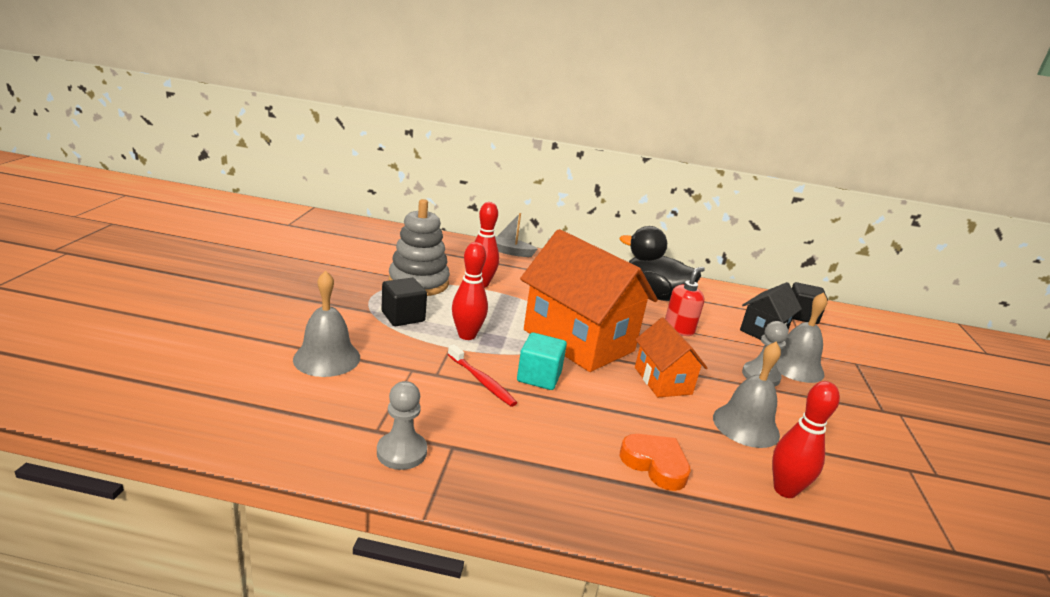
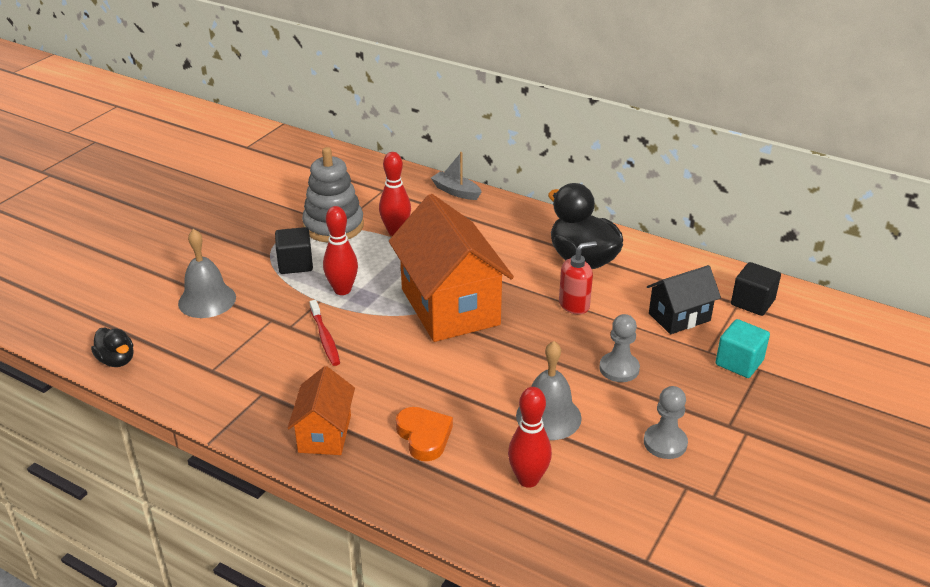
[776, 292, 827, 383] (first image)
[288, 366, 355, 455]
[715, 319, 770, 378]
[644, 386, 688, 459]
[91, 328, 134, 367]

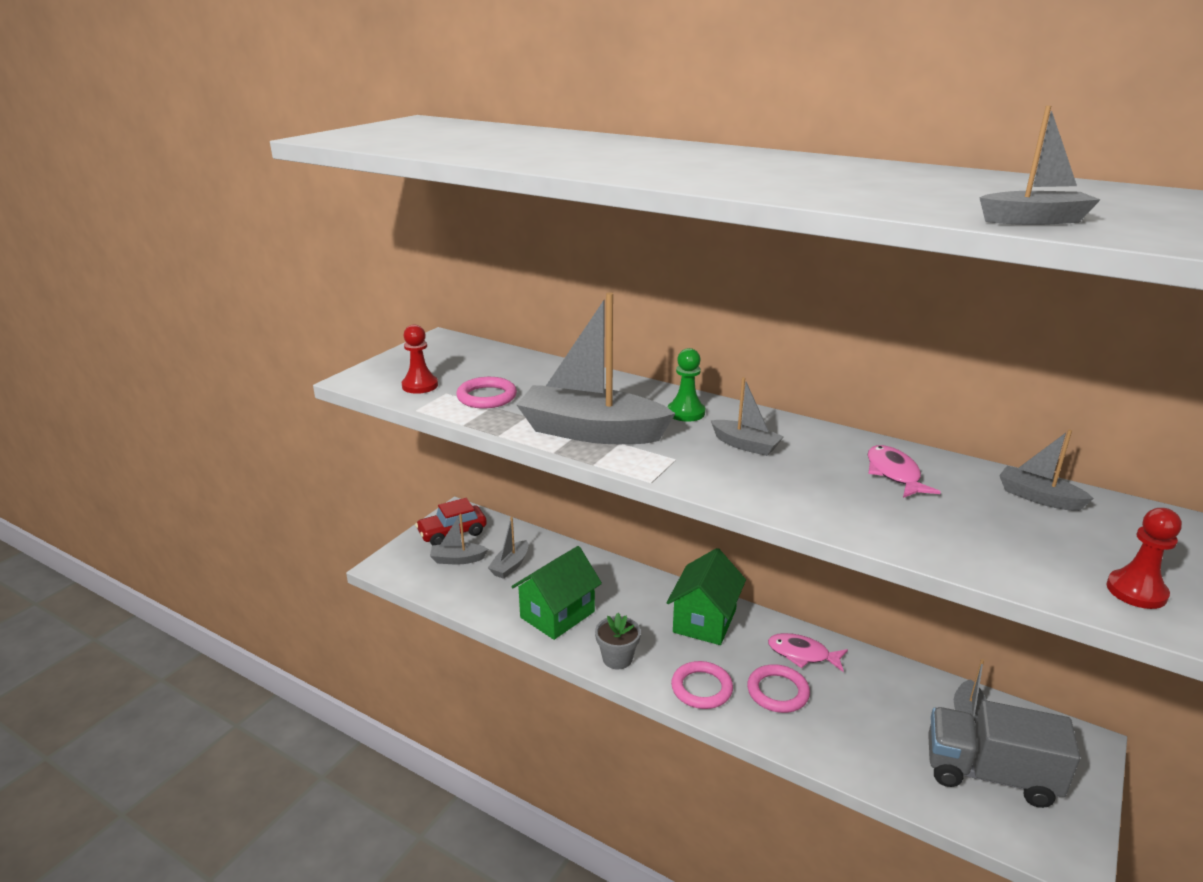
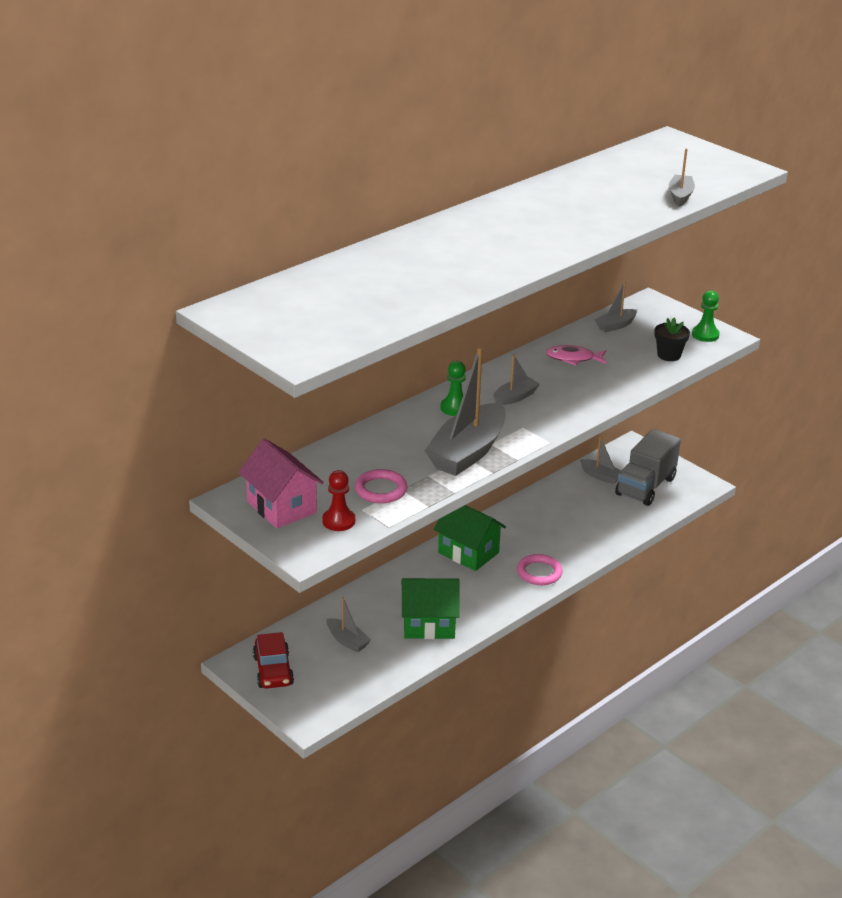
[692, 290, 720, 342]
[430, 514, 488, 564] (first image)
[401, 578, 460, 639]
[595, 613, 641, 669] (first image)
[768, 633, 848, 672] (first image)
[747, 664, 810, 713] (first image)
[654, 318, 690, 361]
[239, 438, 324, 528]

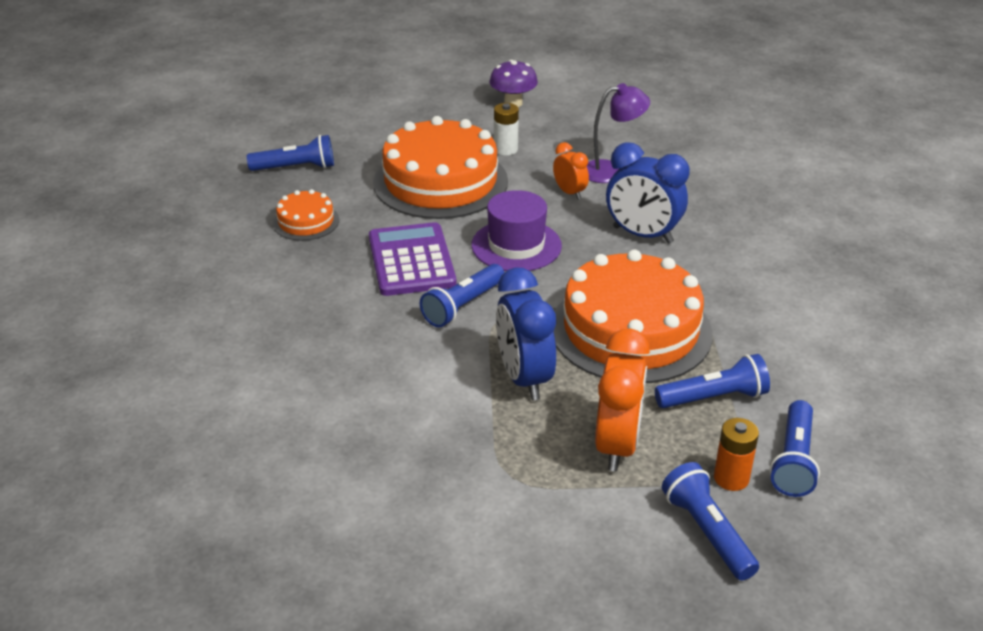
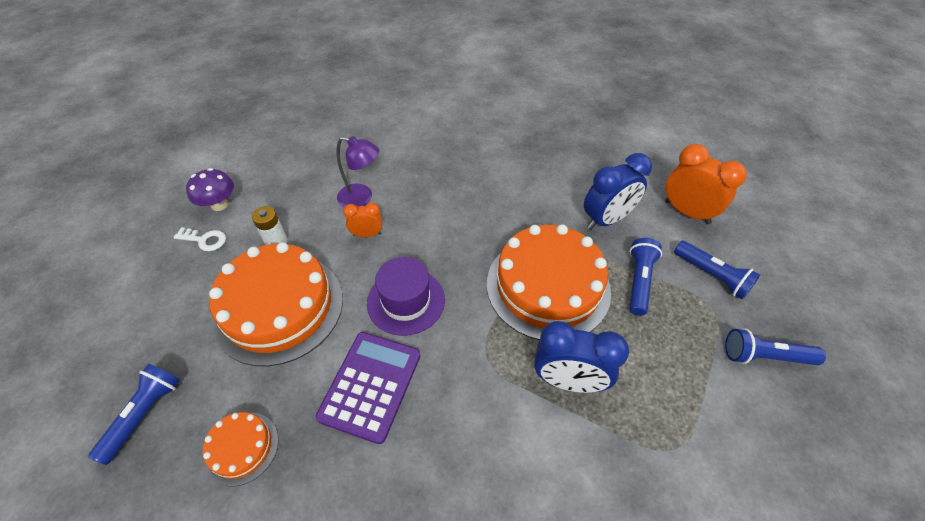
[337, 136, 379, 207]
[584, 153, 652, 230]
[316, 332, 420, 444]
[420, 264, 505, 327] (first image)
[665, 144, 747, 224]
[714, 418, 759, 491] (first image)
[173, 227, 226, 251]

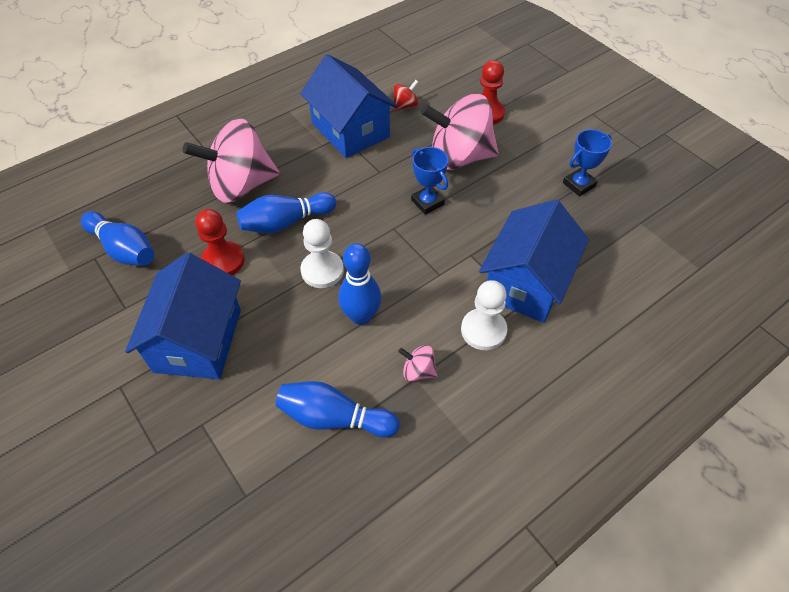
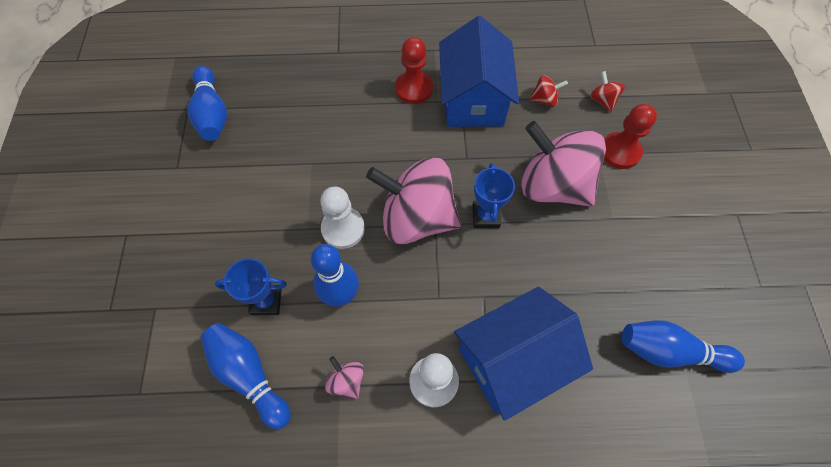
[366, 157, 461, 244]
[215, 258, 287, 316]
[622, 320, 745, 373]
[395, 37, 433, 104]
[125, 253, 241, 379] (first image)
[590, 71, 625, 112]

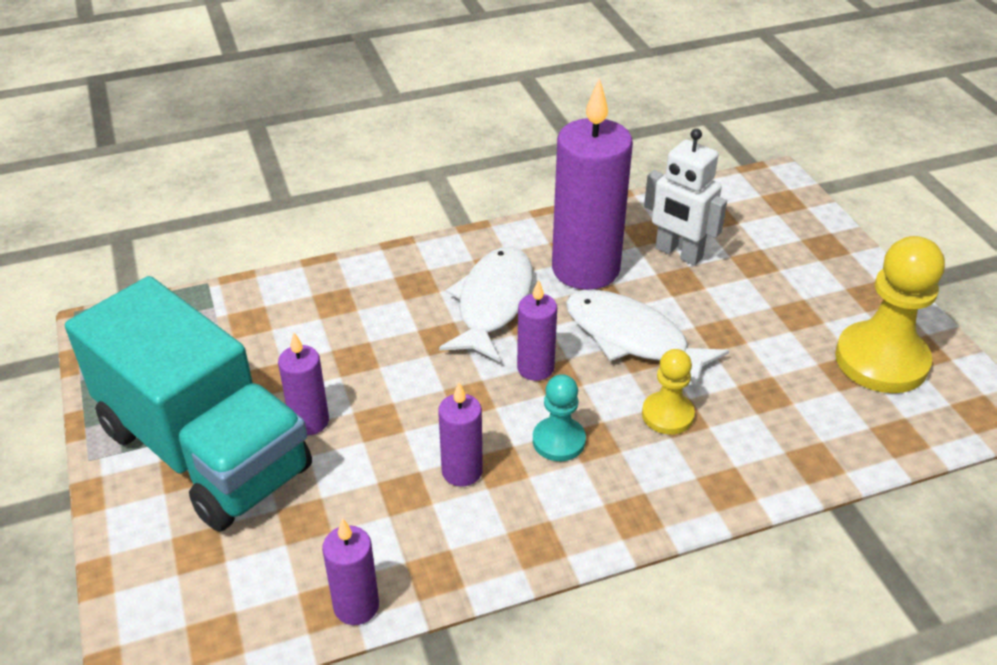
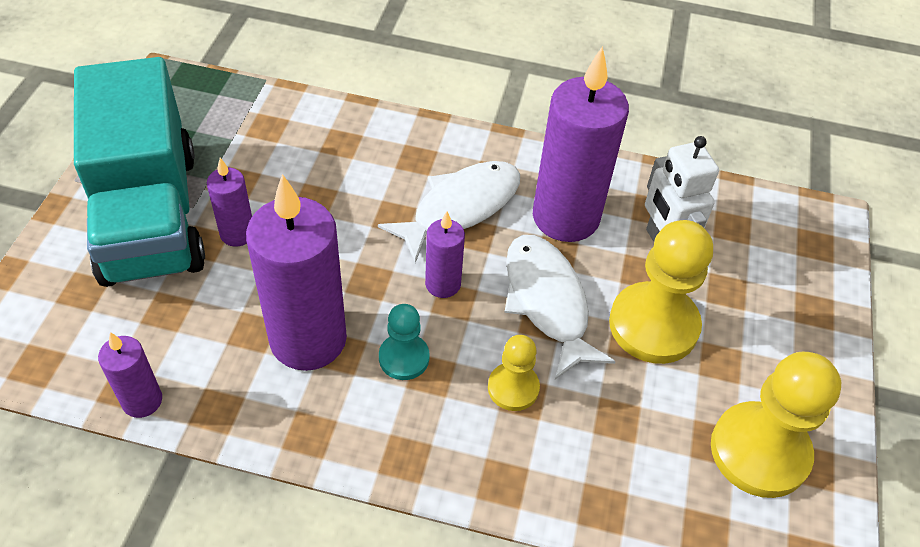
[246, 174, 347, 371]
[609, 220, 713, 364]

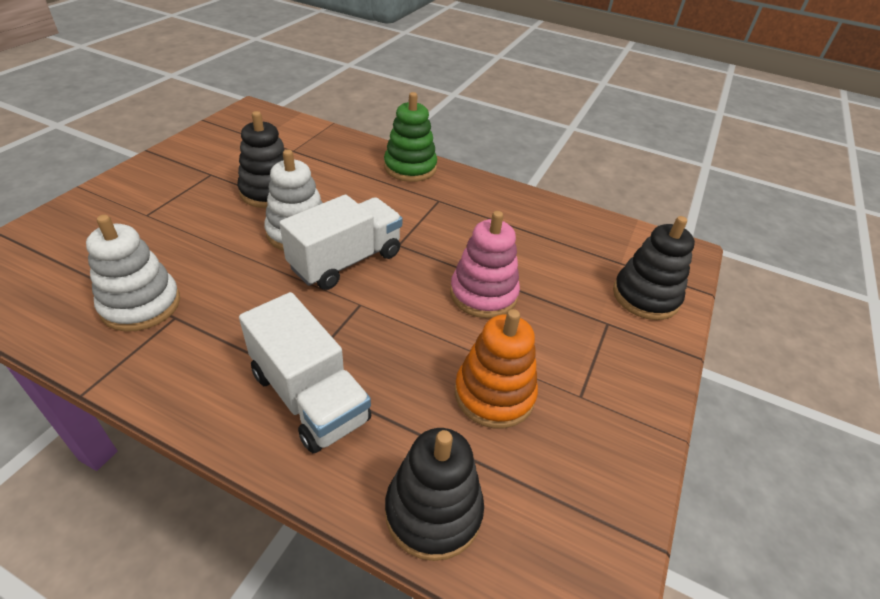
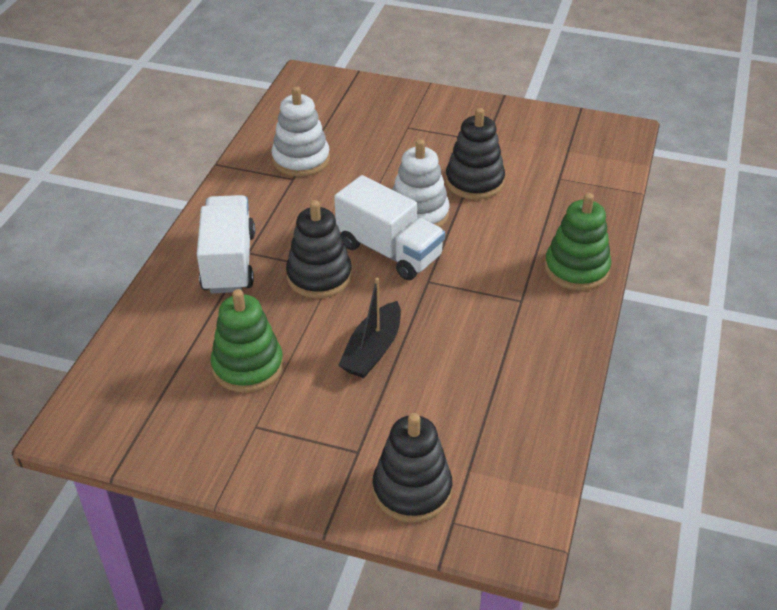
[338, 278, 401, 378]
[197, 195, 255, 293]
[211, 289, 283, 393]
[286, 200, 352, 298]

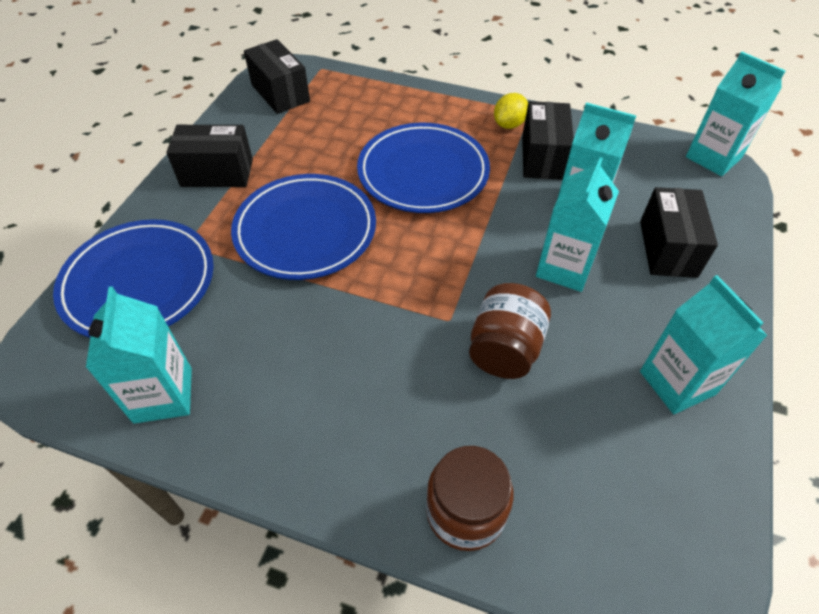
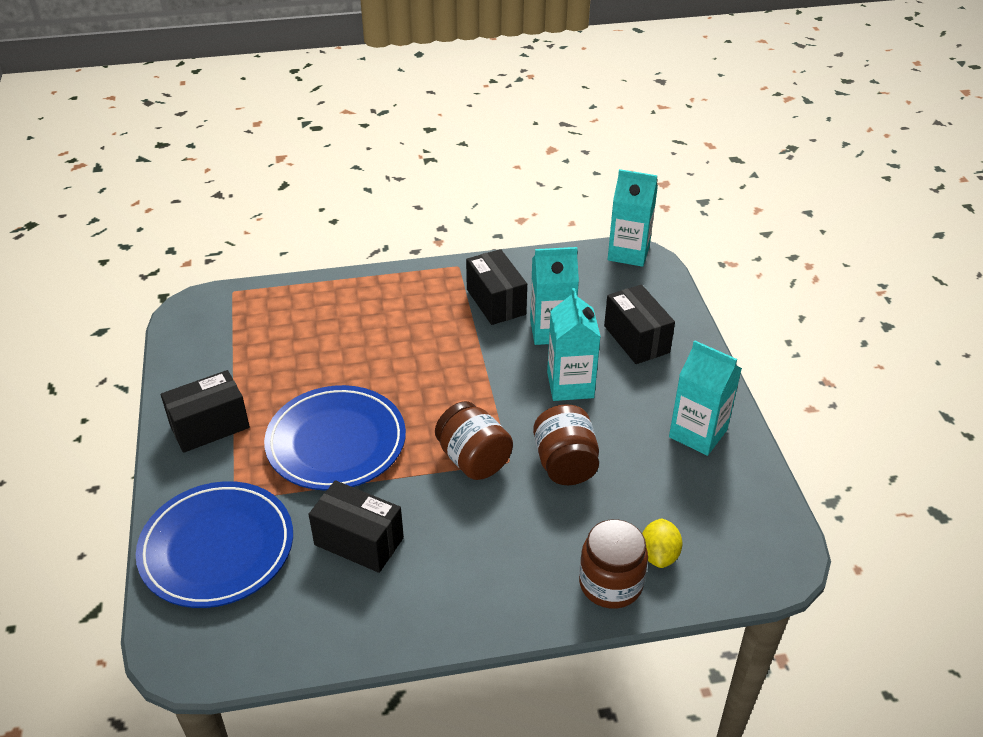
[309, 480, 404, 573]
[642, 518, 683, 568]
[357, 123, 490, 213] (first image)
[86, 286, 192, 424] (first image)
[435, 401, 513, 480]

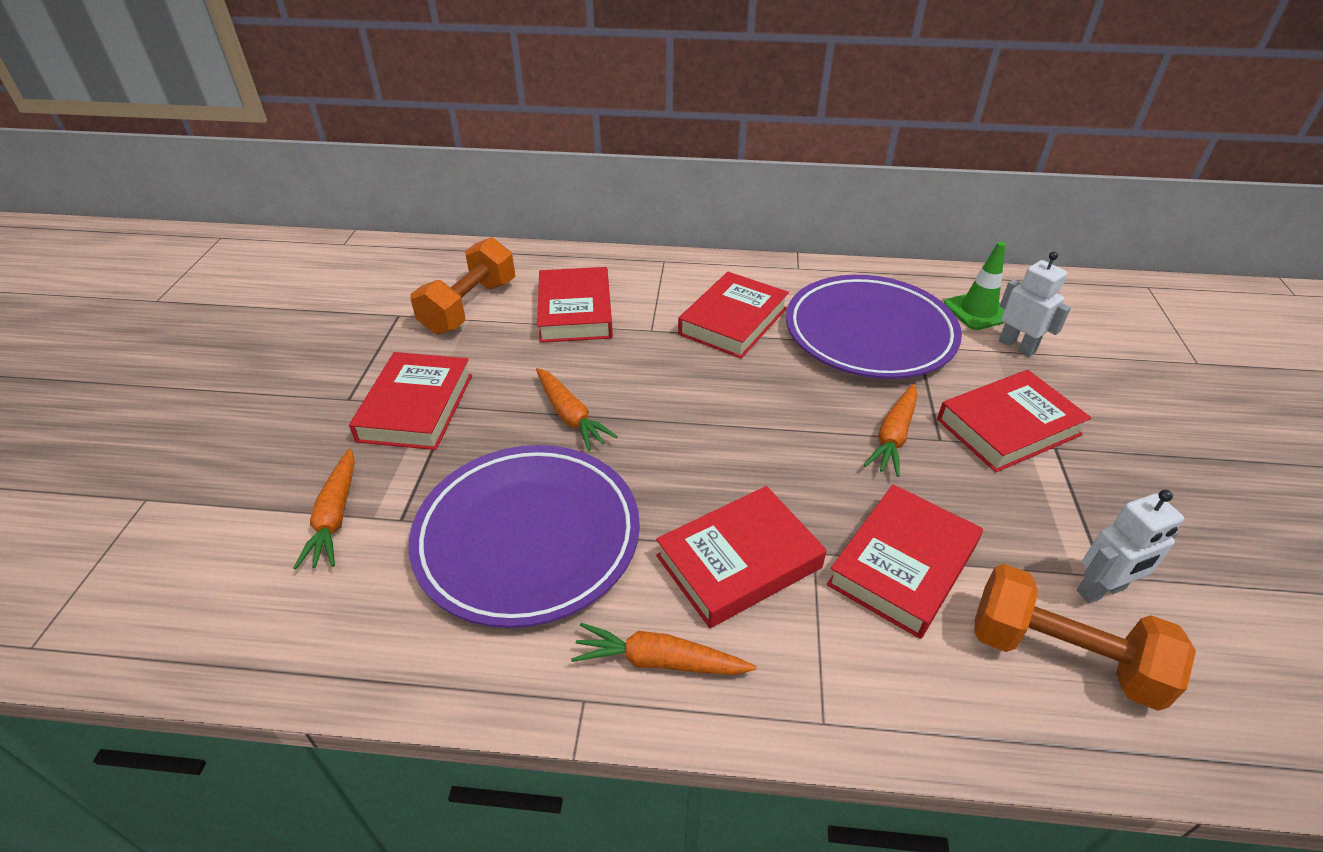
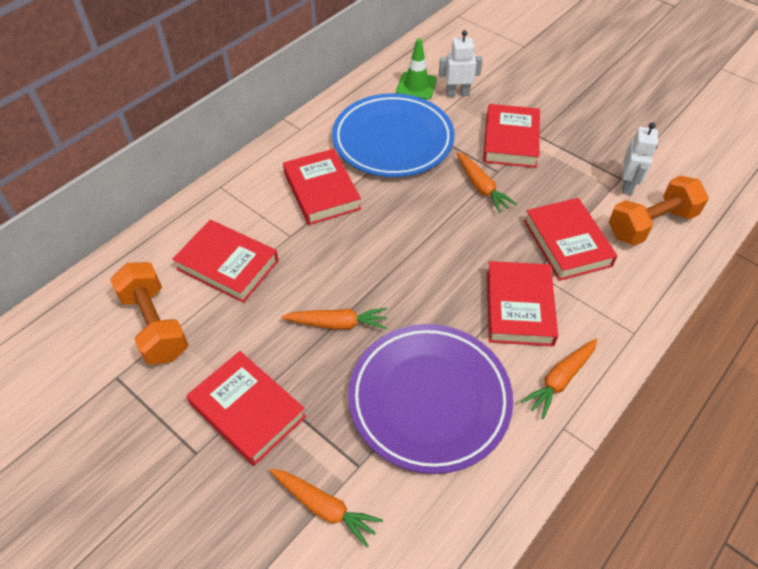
[332, 93, 455, 177]

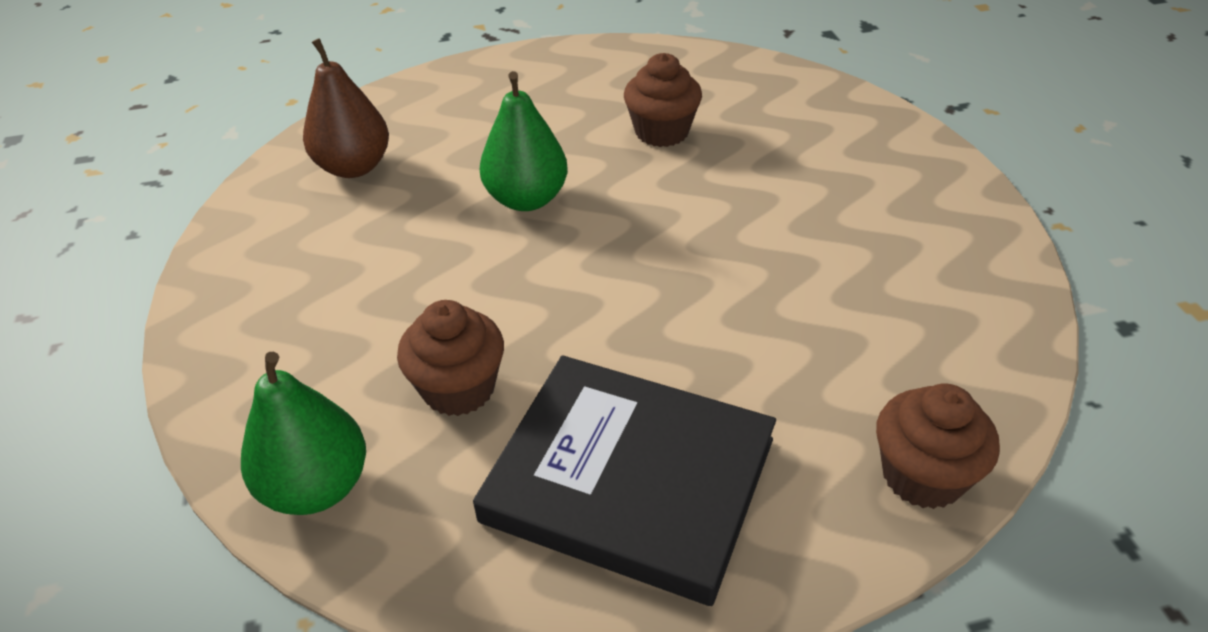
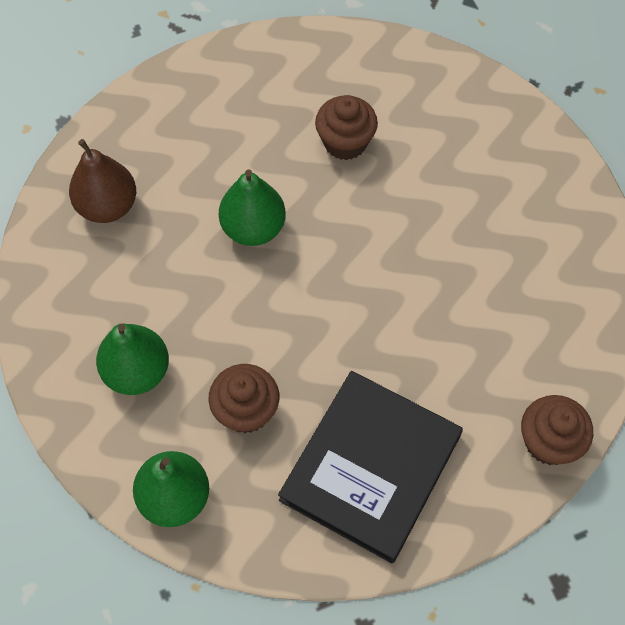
[278, 371, 463, 563]
[96, 323, 169, 395]

